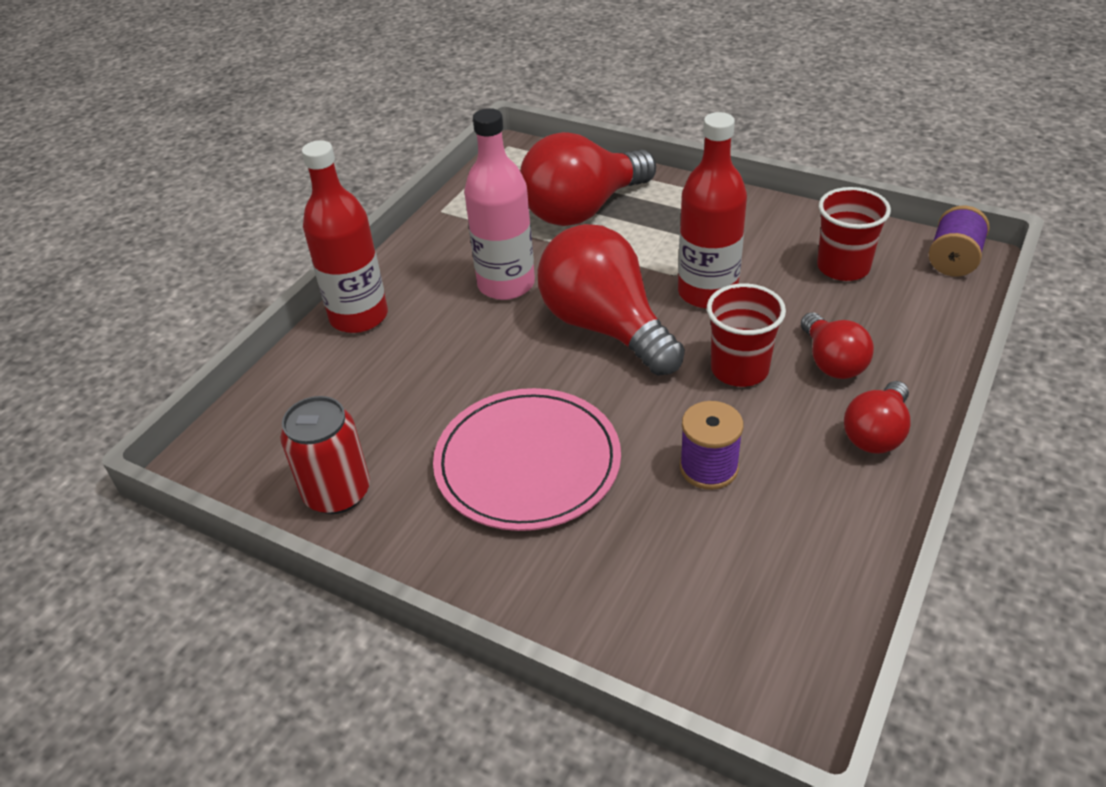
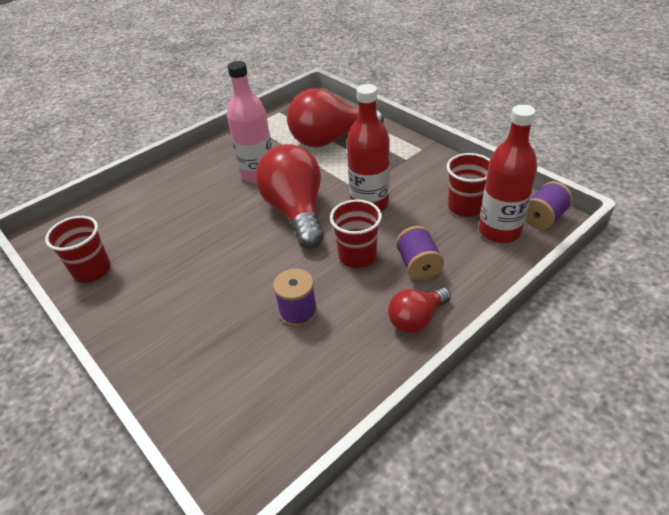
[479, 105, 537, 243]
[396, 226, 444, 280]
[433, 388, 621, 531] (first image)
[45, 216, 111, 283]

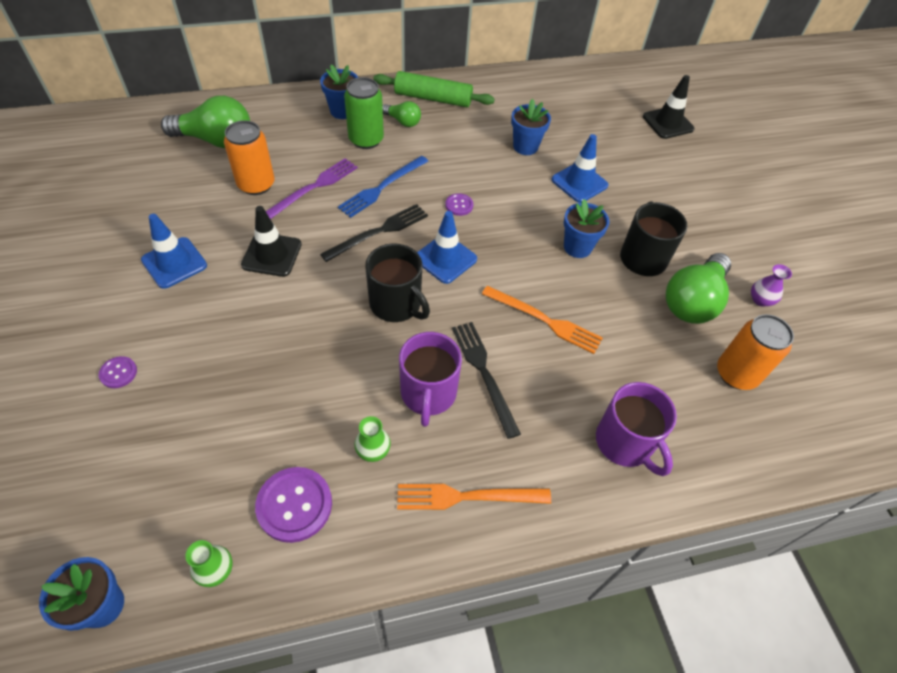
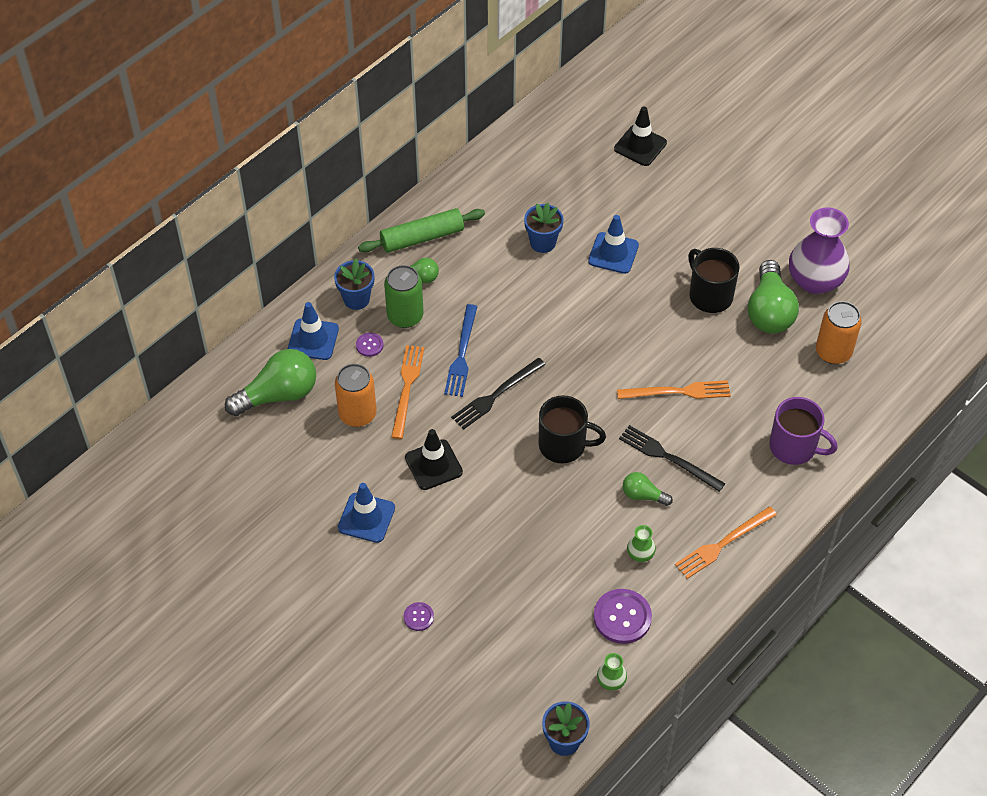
[391, 345, 424, 439]
[356, 333, 384, 357]
[564, 199, 610, 258] (first image)
[451, 358, 546, 429]
[288, 302, 339, 360]
[789, 207, 850, 294]
[623, 472, 673, 506]

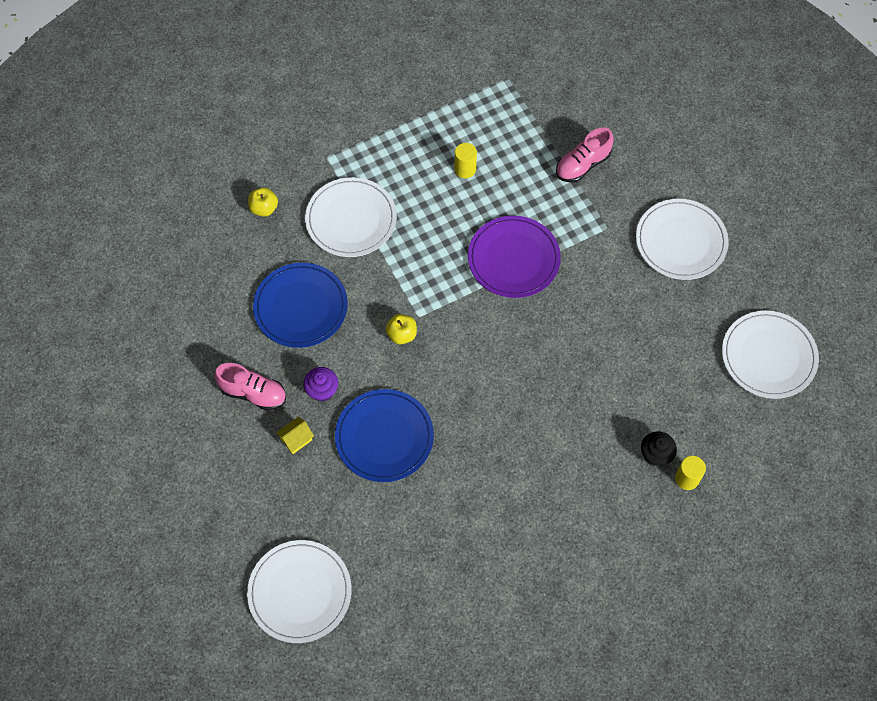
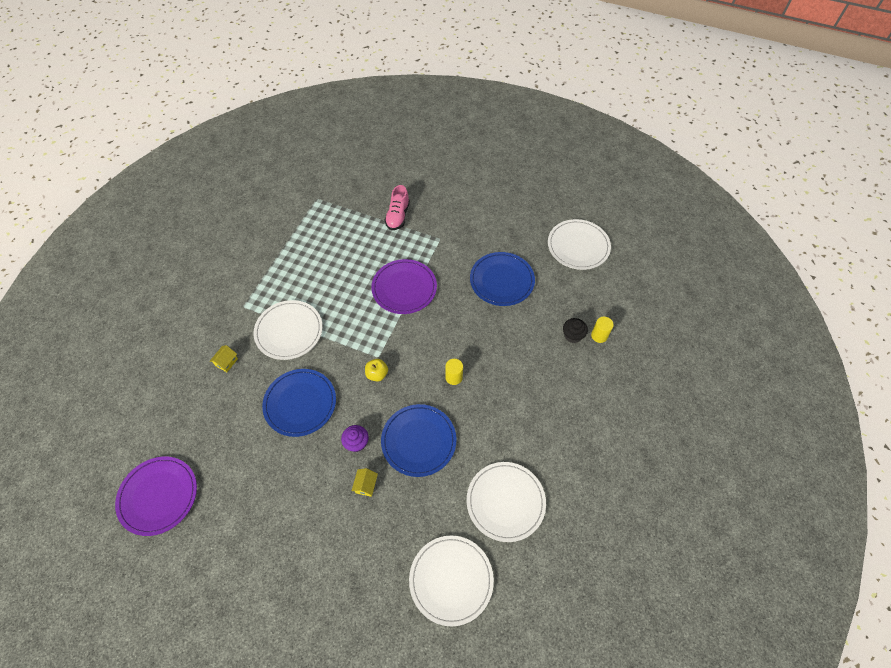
[445, 359, 463, 385]
[210, 345, 238, 372]
[467, 462, 546, 542]
[214, 363, 286, 411] (first image)
[470, 252, 535, 306]
[115, 457, 197, 536]

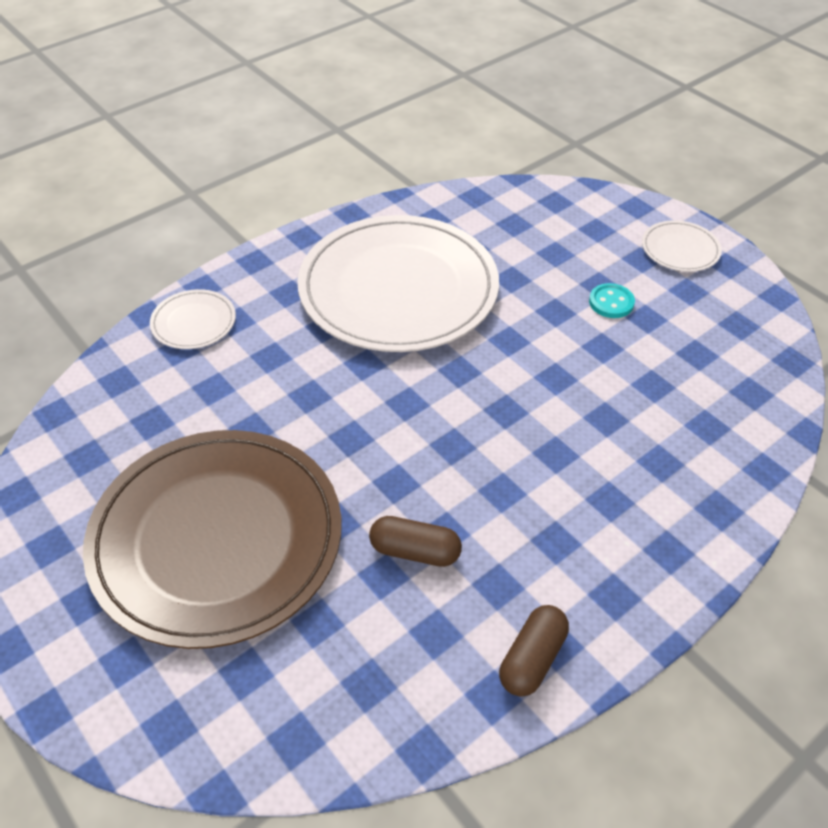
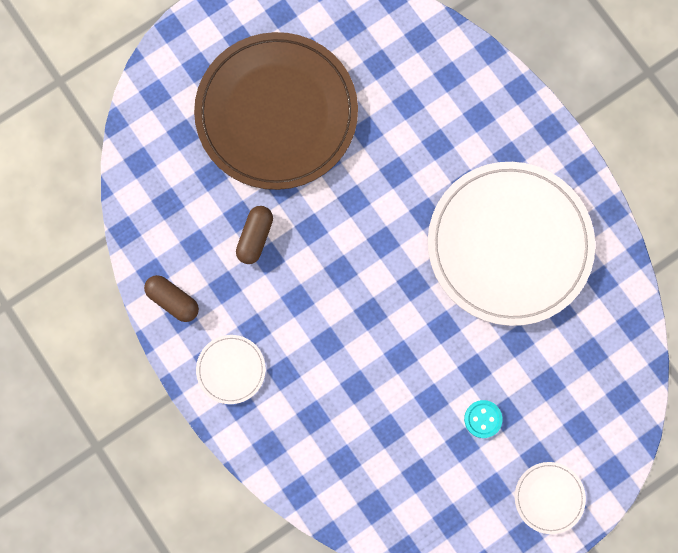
[196, 335, 266, 404]

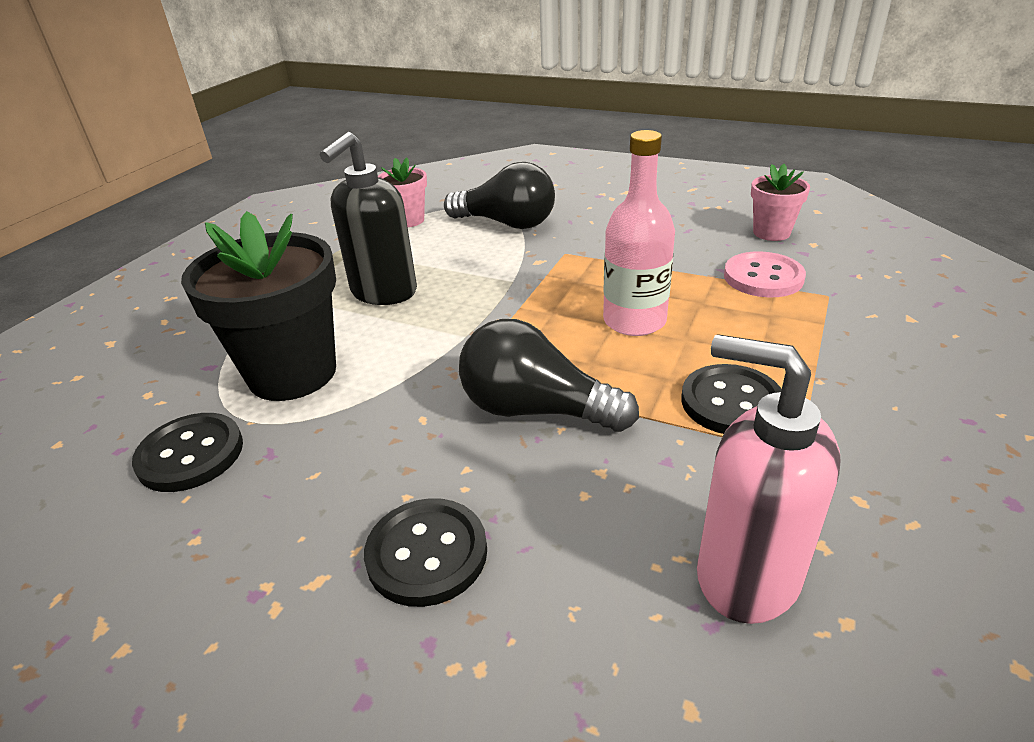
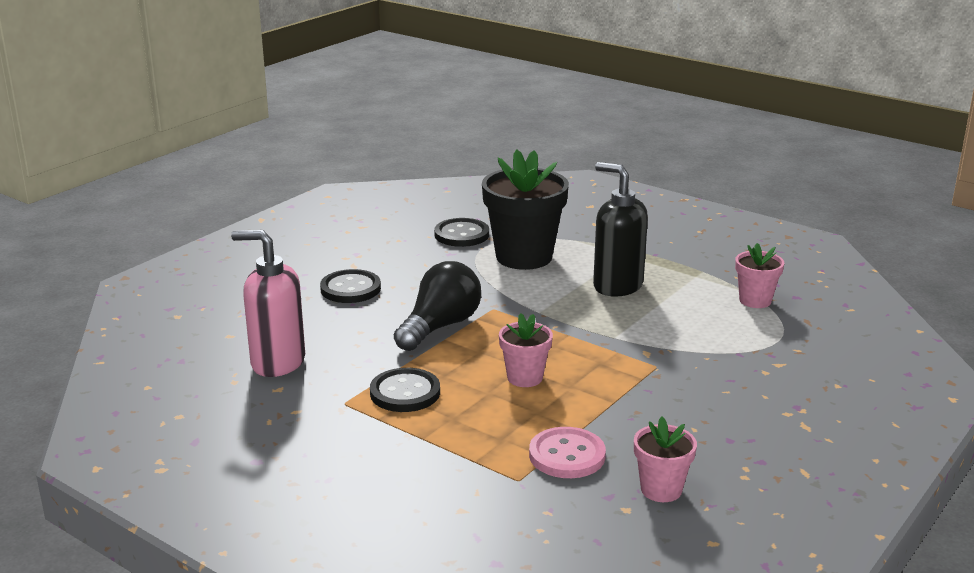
[499, 313, 553, 387]
[444, 162, 555, 229] (first image)
[231, 230, 305, 377]

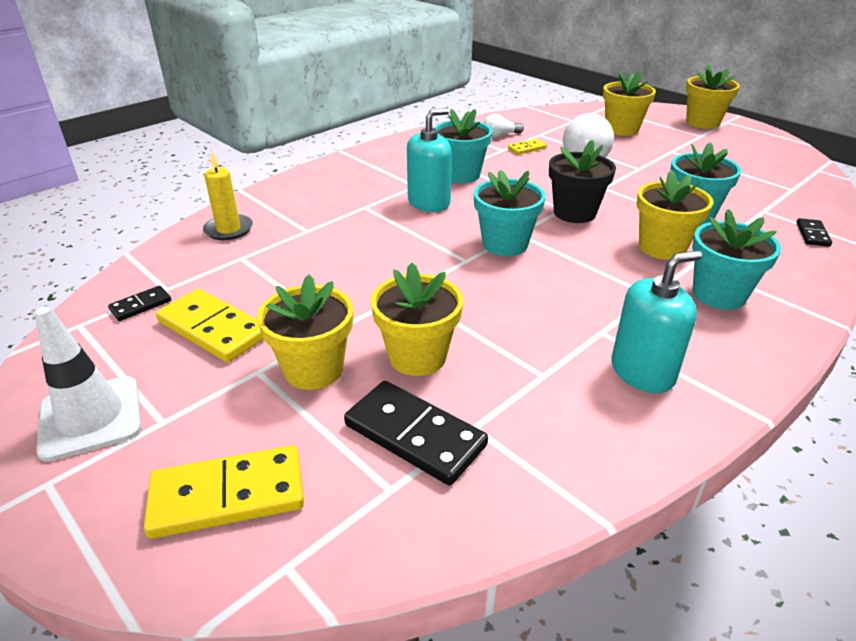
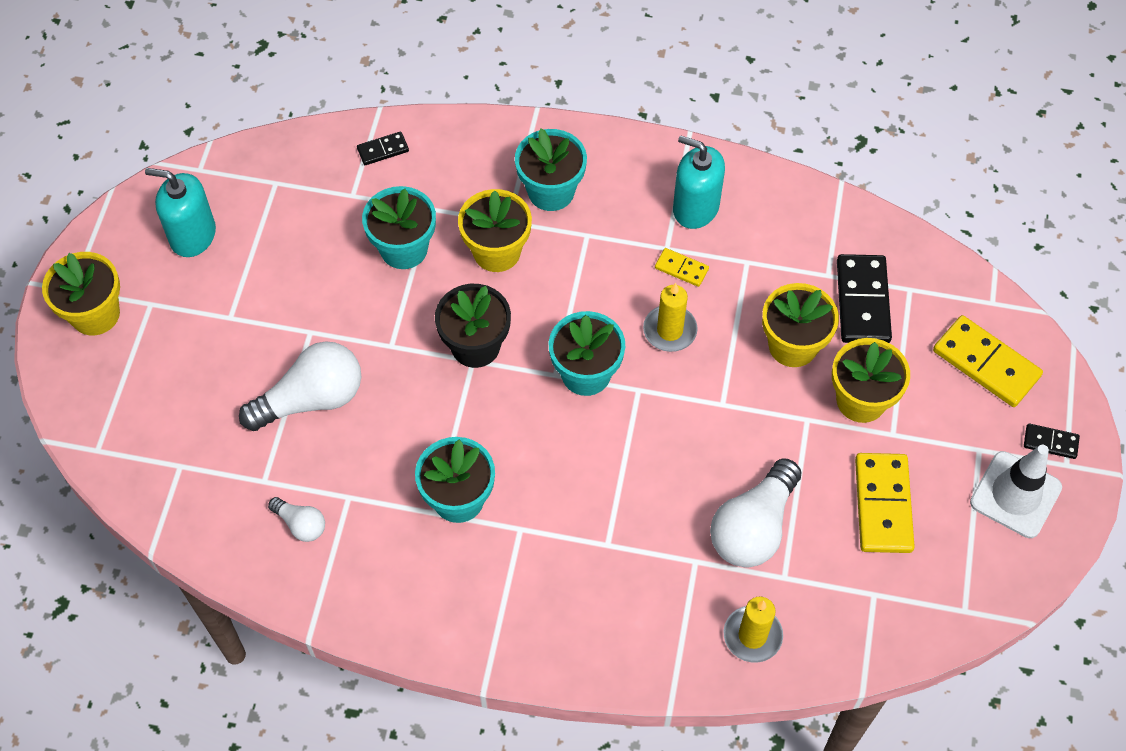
[603, 71, 656, 136] (first image)
[145, 168, 216, 257]
[655, 248, 709, 287]
[1024, 423, 1080, 459]
[643, 283, 698, 352]
[710, 458, 802, 567]

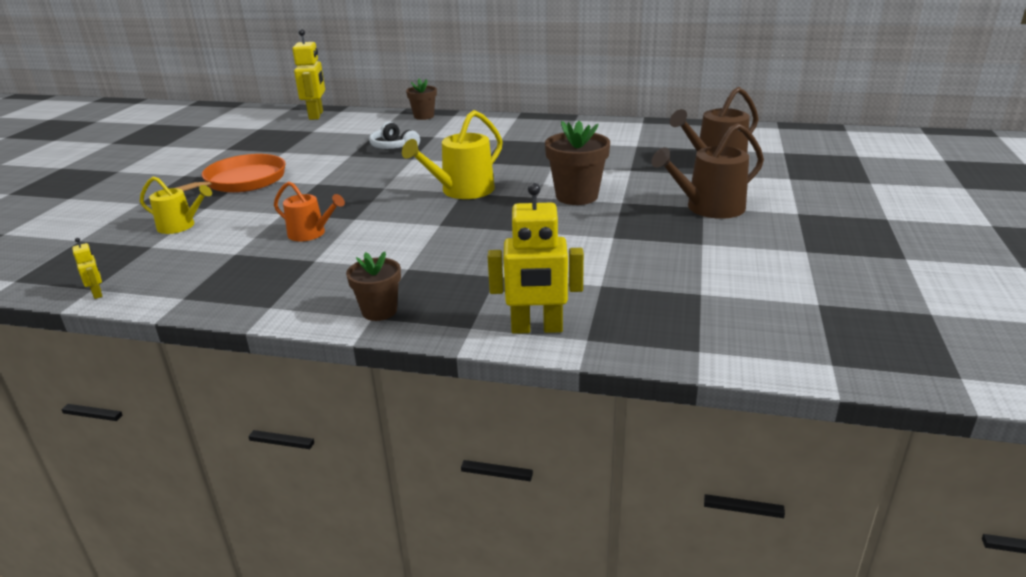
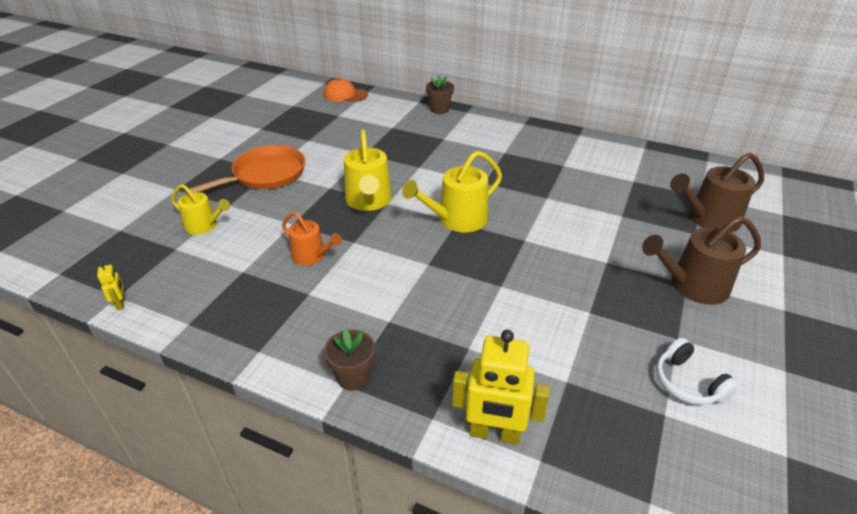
[324, 78, 368, 102]
[545, 121, 610, 205] (first image)
[656, 338, 739, 405]
[344, 129, 392, 211]

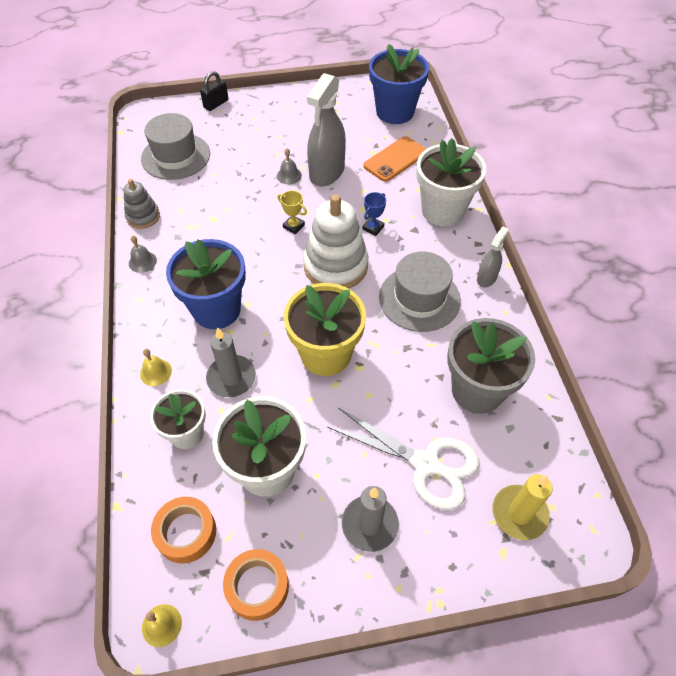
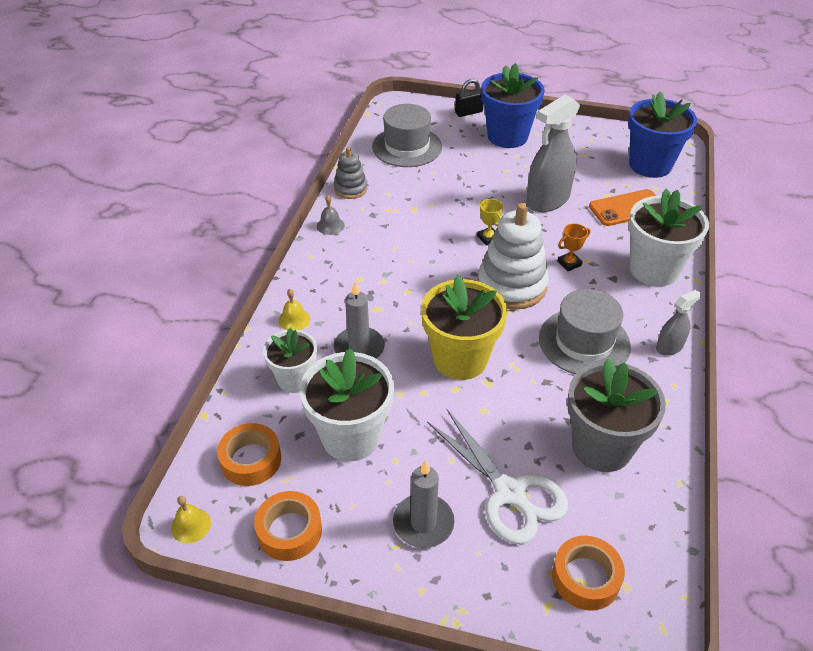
[277, 148, 302, 184] (first image)
[557, 223, 590, 271]
[481, 63, 545, 148]
[552, 536, 625, 611]

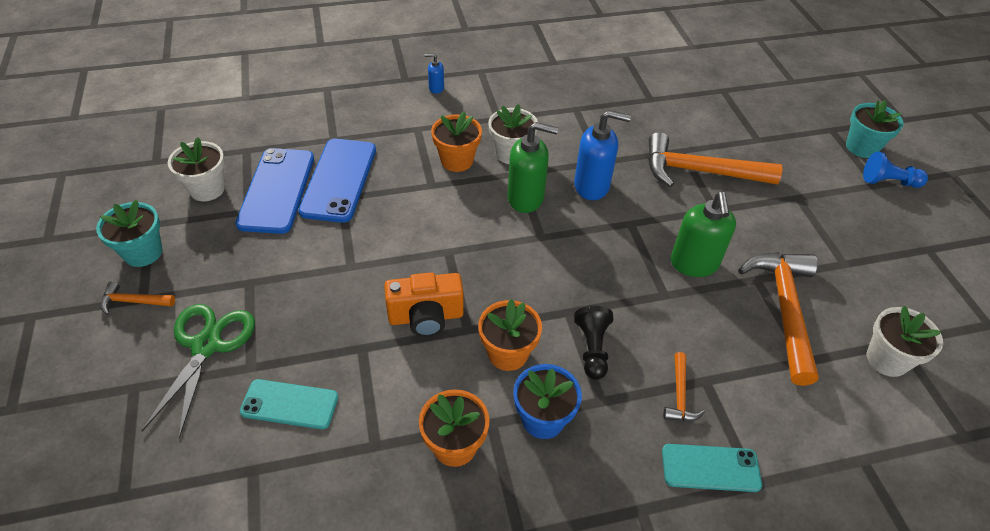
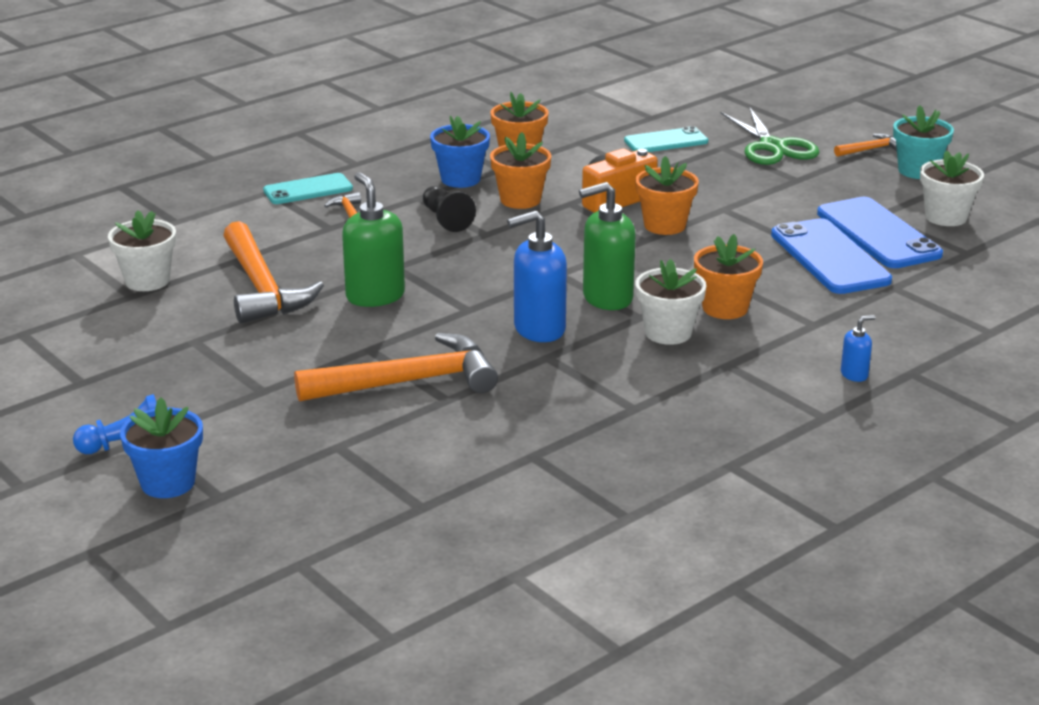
[120, 397, 203, 498]
[635, 156, 699, 235]

